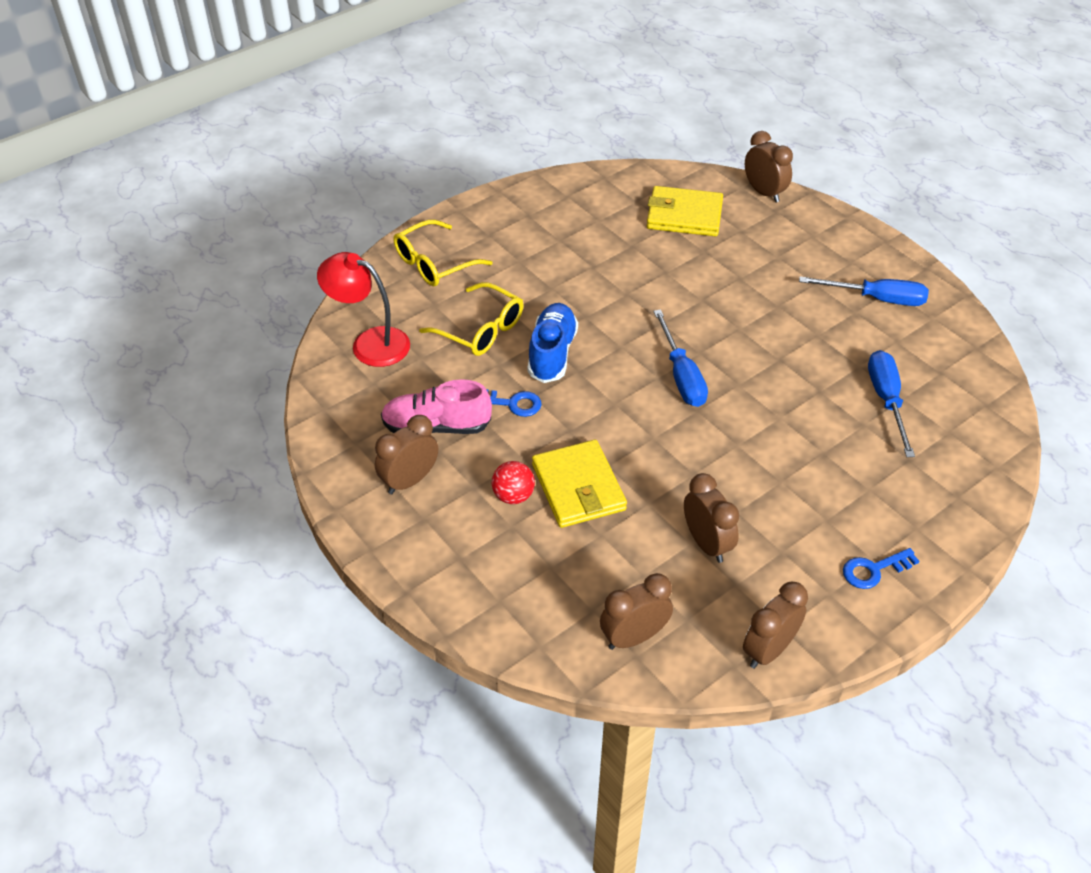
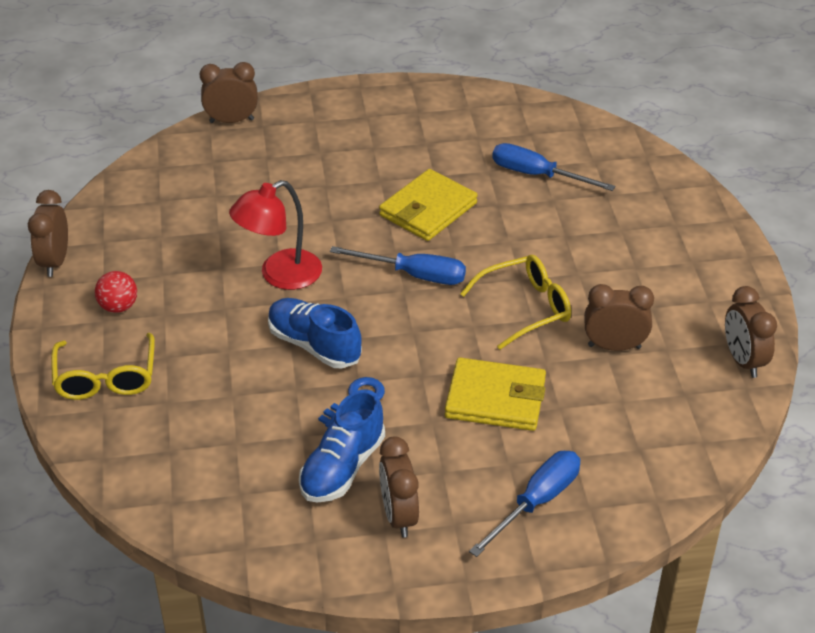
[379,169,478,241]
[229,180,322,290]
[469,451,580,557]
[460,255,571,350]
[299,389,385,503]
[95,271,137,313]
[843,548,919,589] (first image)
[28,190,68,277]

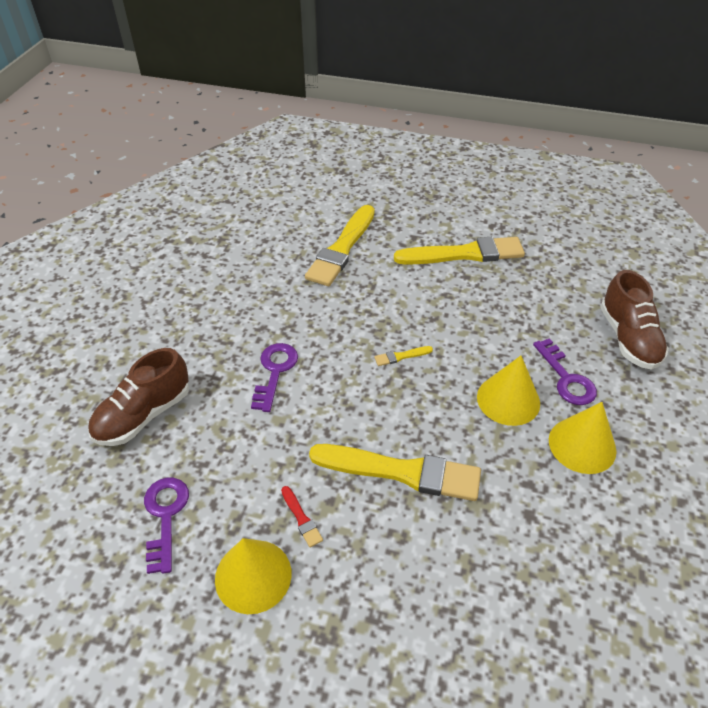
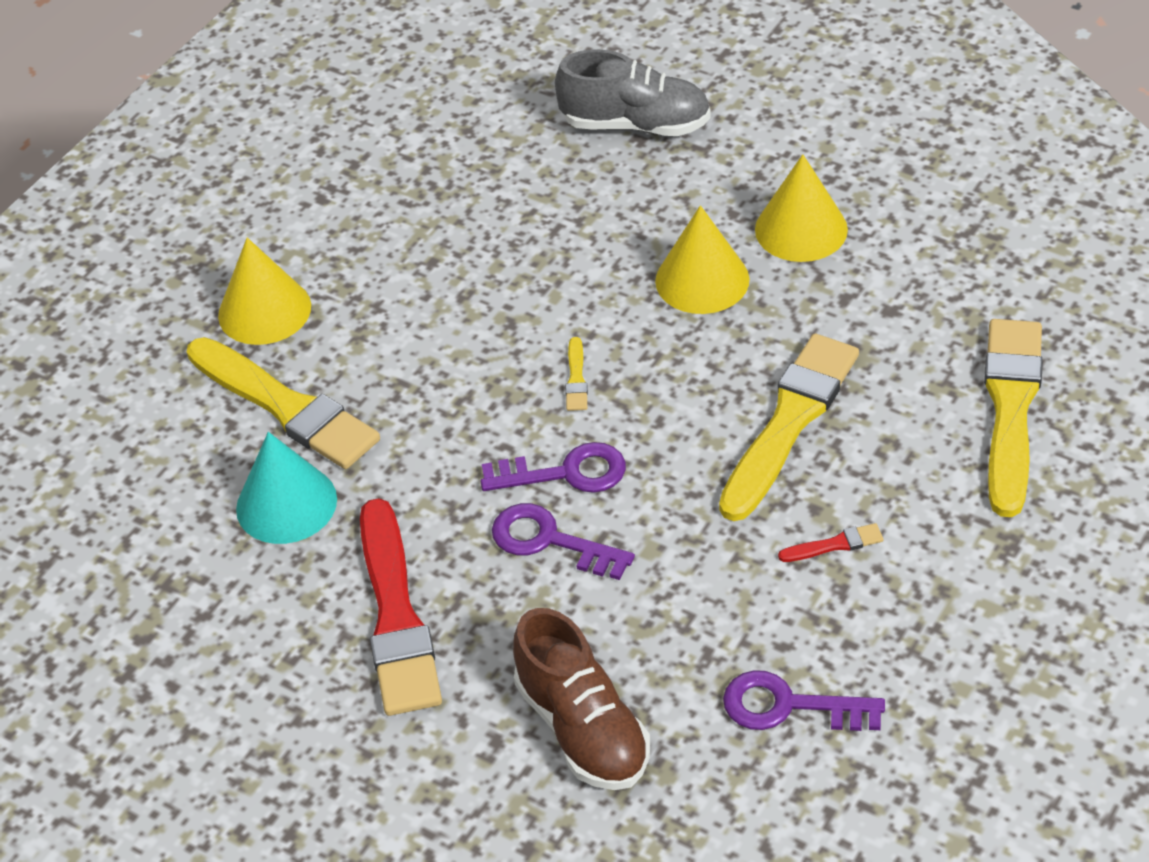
[984,319,1043,517]
[555,49,711,136]
[481,442,626,493]
[218,238,311,345]
[236,432,337,544]
[360,498,442,716]

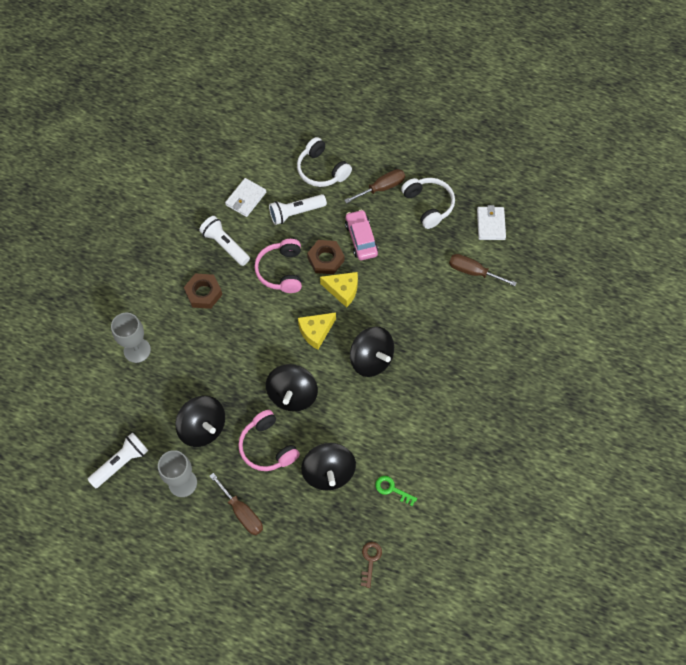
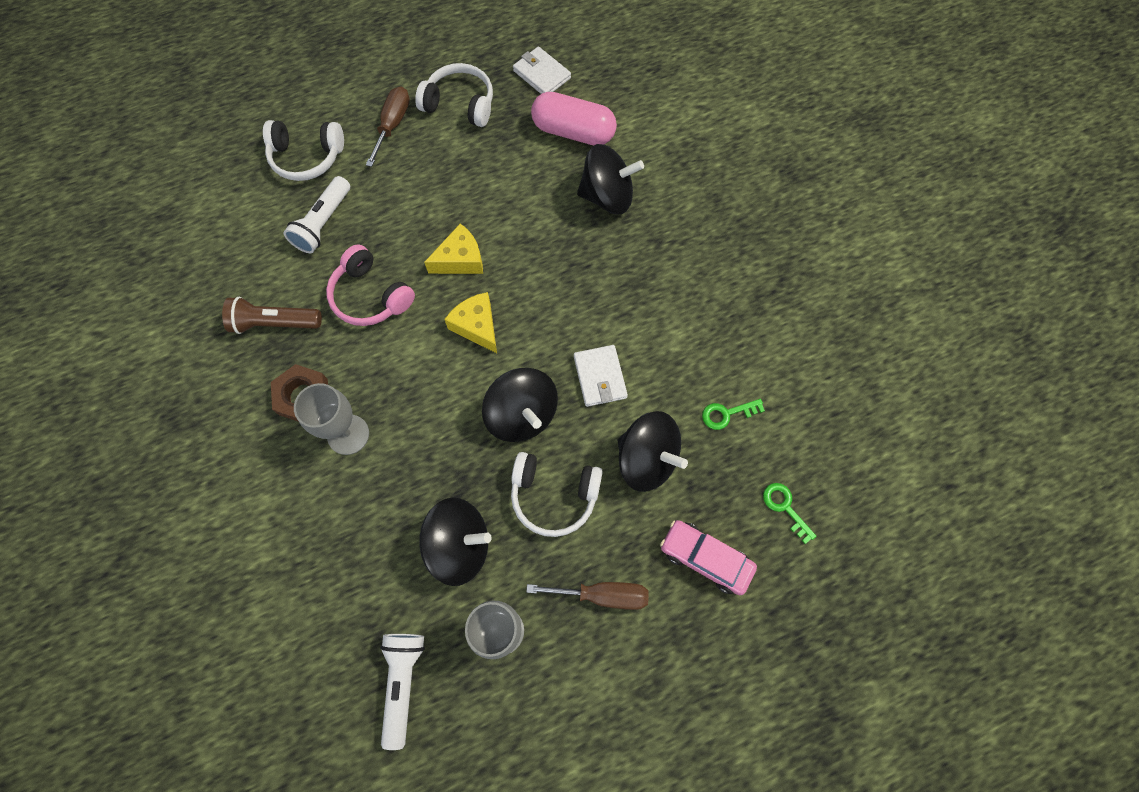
[574,345,628,407]
[660,520,757,595]
[222,297,322,334]
[307,240,344,274] (first image)
[531,92,617,145]
[444,292,497,353]
[294,383,369,455]
[577,144,644,214]
[511,452,603,537]
[763,483,817,544]

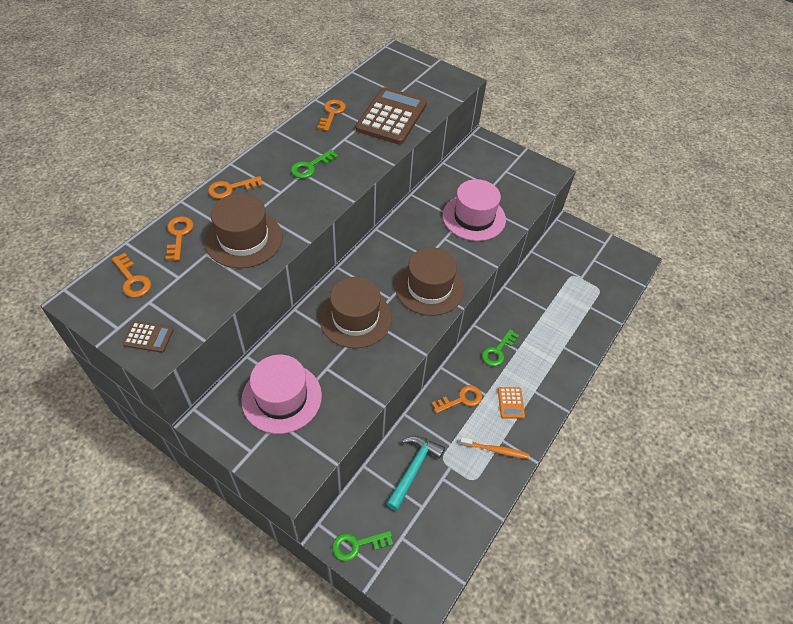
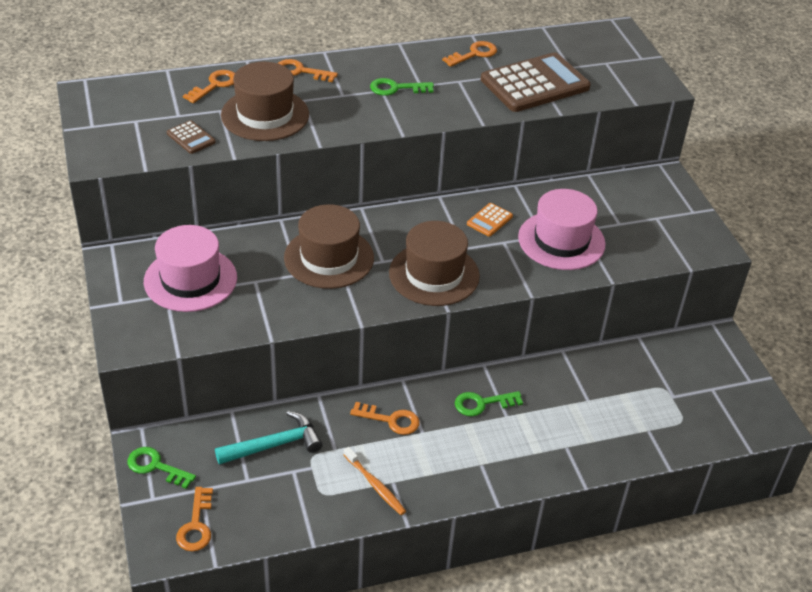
[176,487,213,551]
[167,120,216,154]
[467,203,513,237]

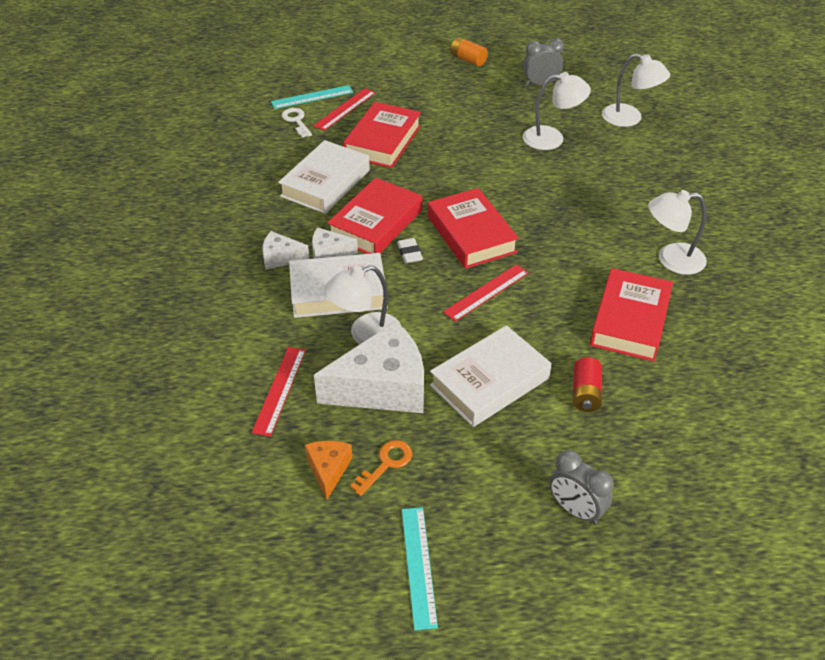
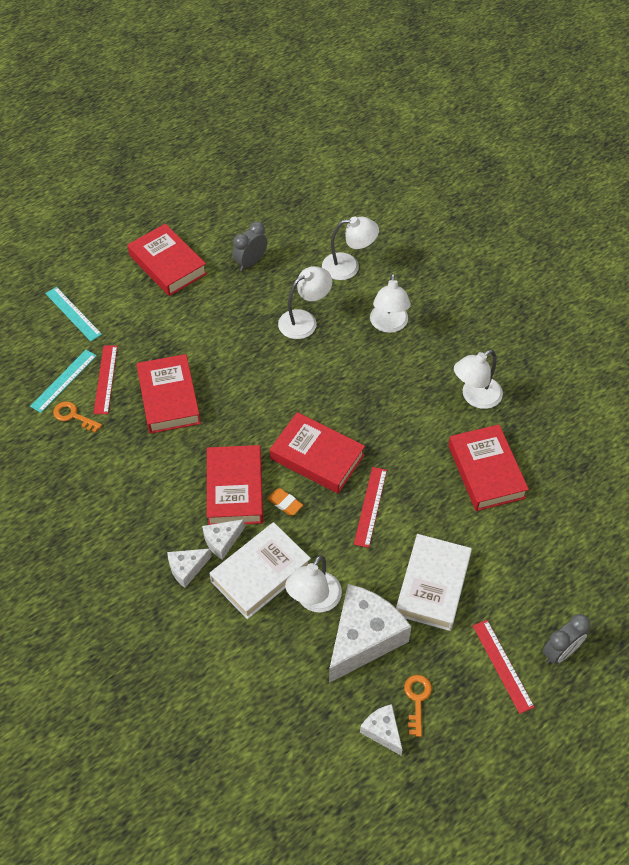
[127,224,207,296]
[53,401,102,433]
[278,140,370,214] (first image)
[267,488,303,516]
[473,620,535,714]
[573,357,602,412] (first image)
[360,704,403,755]
[543,614,590,664]
[45,287,102,341]
[370,273,411,333]

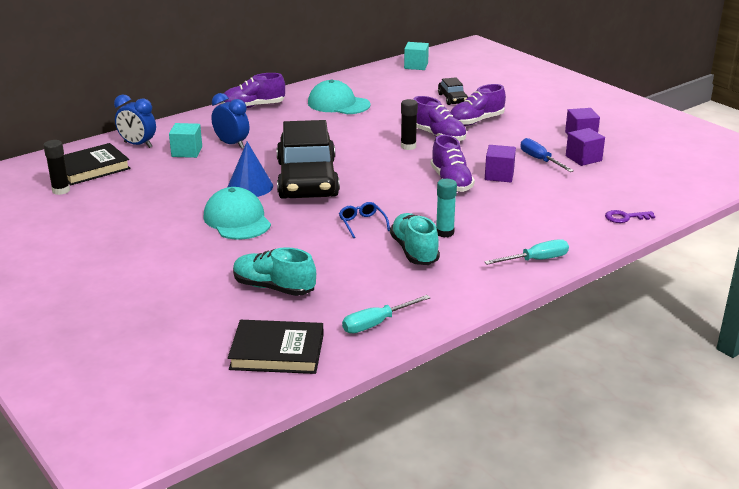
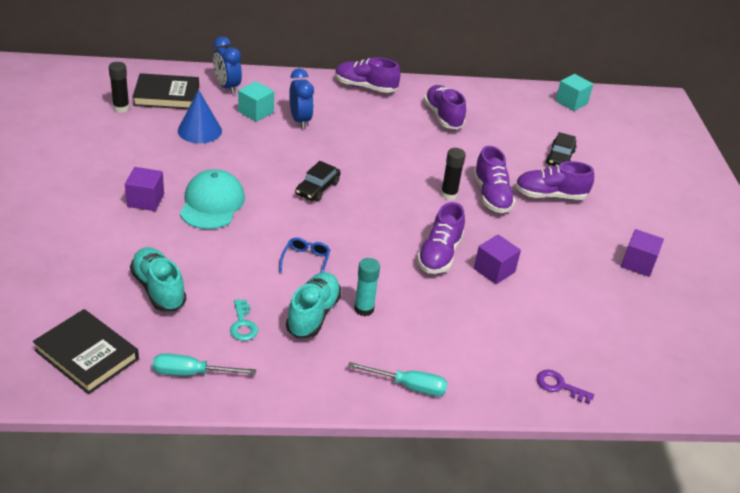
[424,85,466,129]
[295,161,341,201]
[125,167,164,211]
[520,138,574,172] (first image)
[178,90,222,143]
[230,299,258,341]

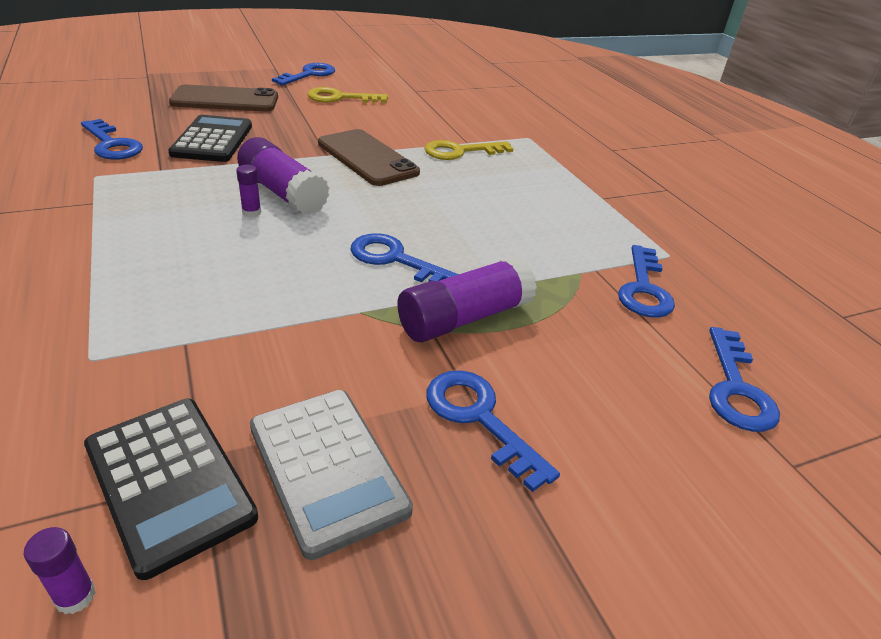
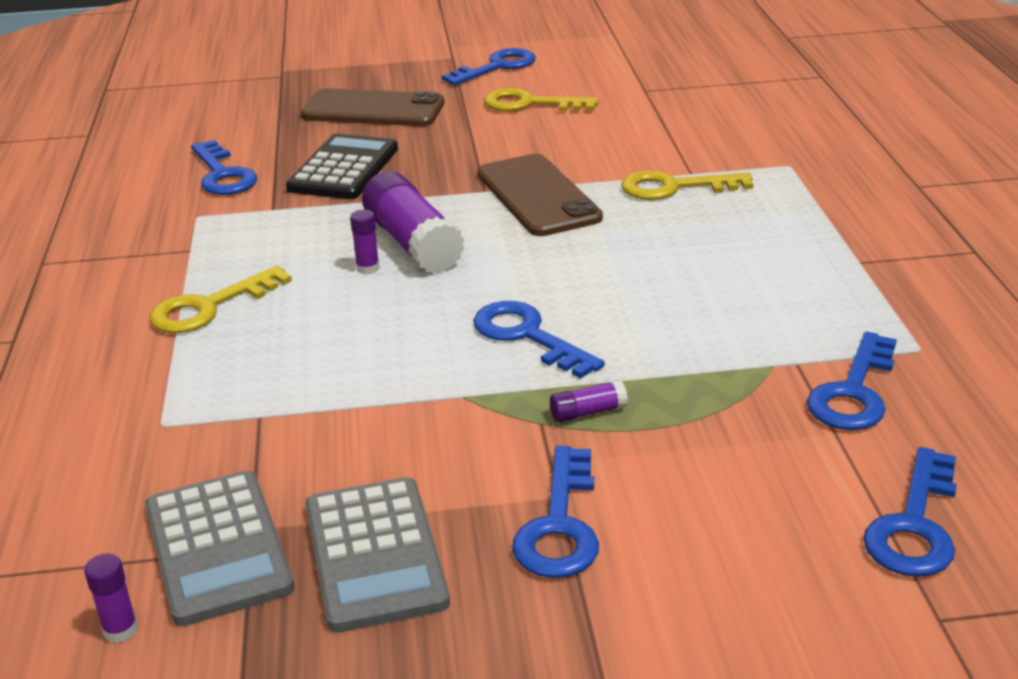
[550,380,628,423]
[512,446,599,578]
[145,471,294,626]
[149,265,292,333]

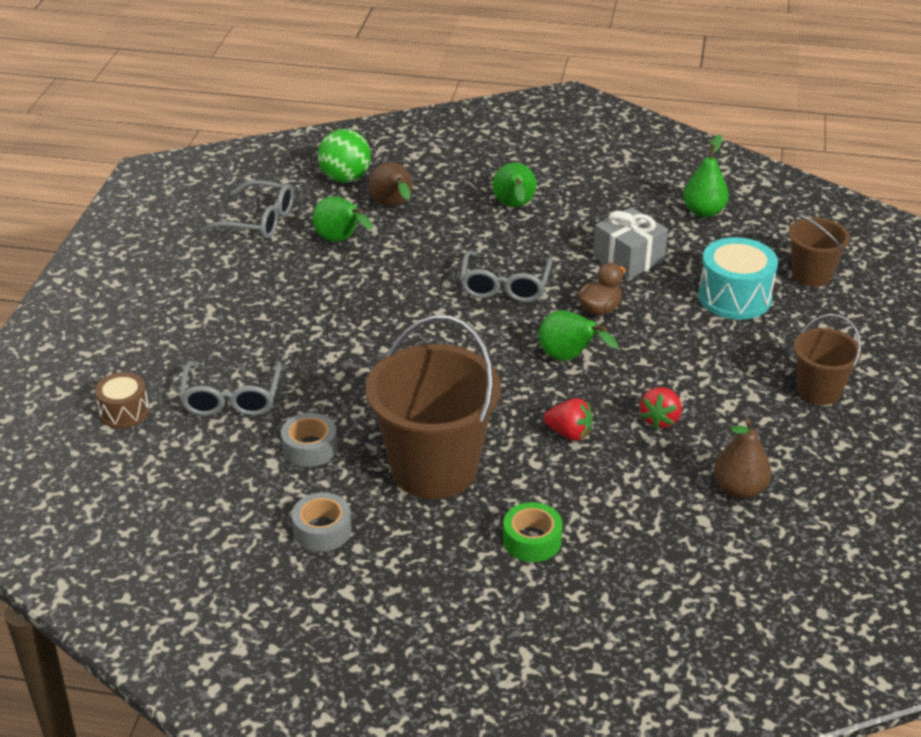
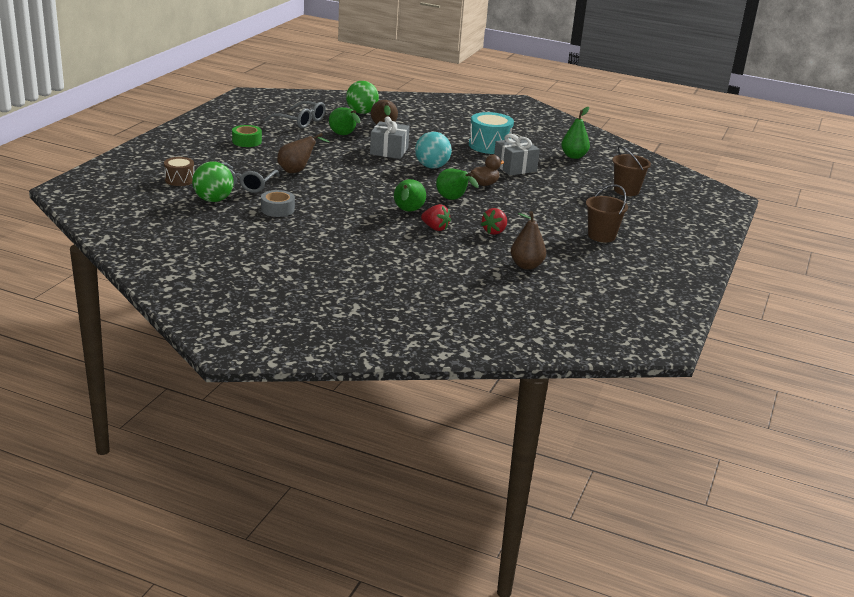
[394,179,426,212]
[469,112,514,154]
[415,132,452,169]
[365,315,501,499] (first image)
[292,492,352,552] (first image)
[232,125,262,147]
[370,116,410,159]
[277,133,330,173]
[192,161,234,202]

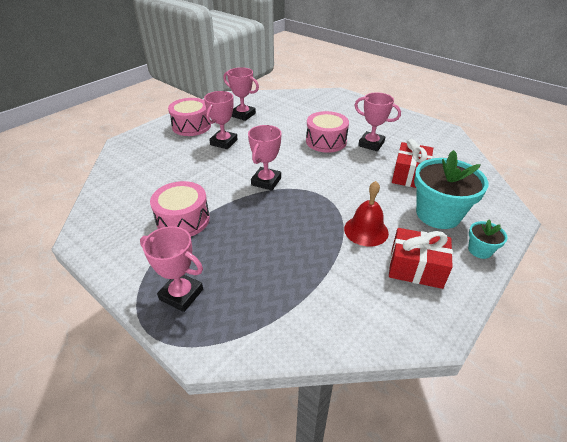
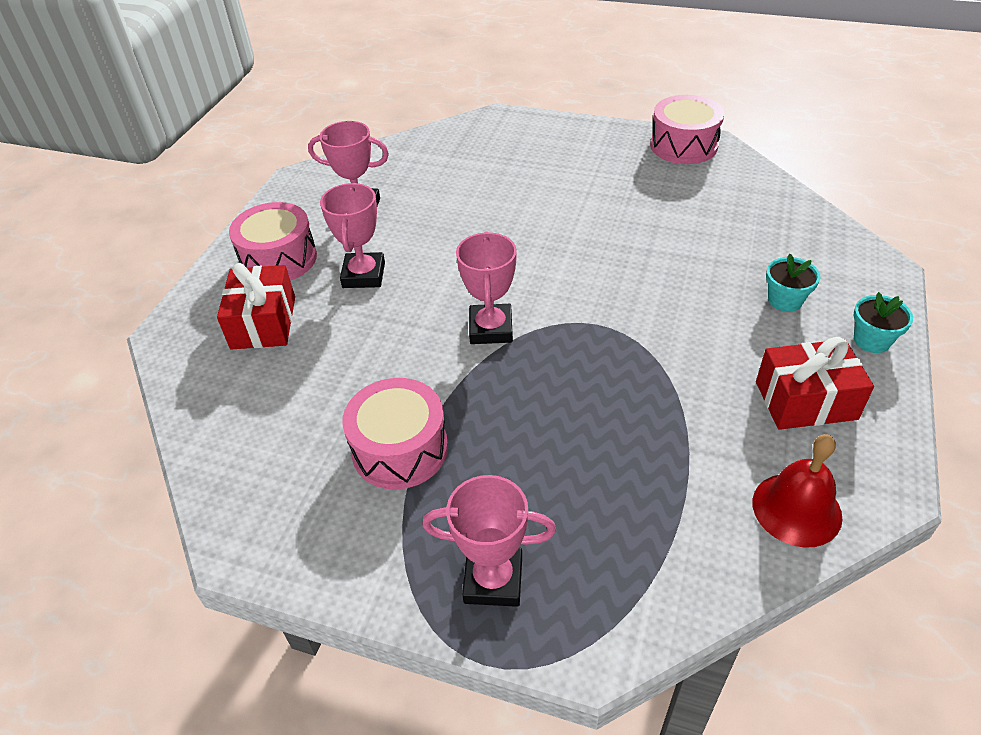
[355,92,401,151] (first image)
[650,95,724,164]
[217,263,295,350]
[766,254,821,312]
[753,434,842,548]

